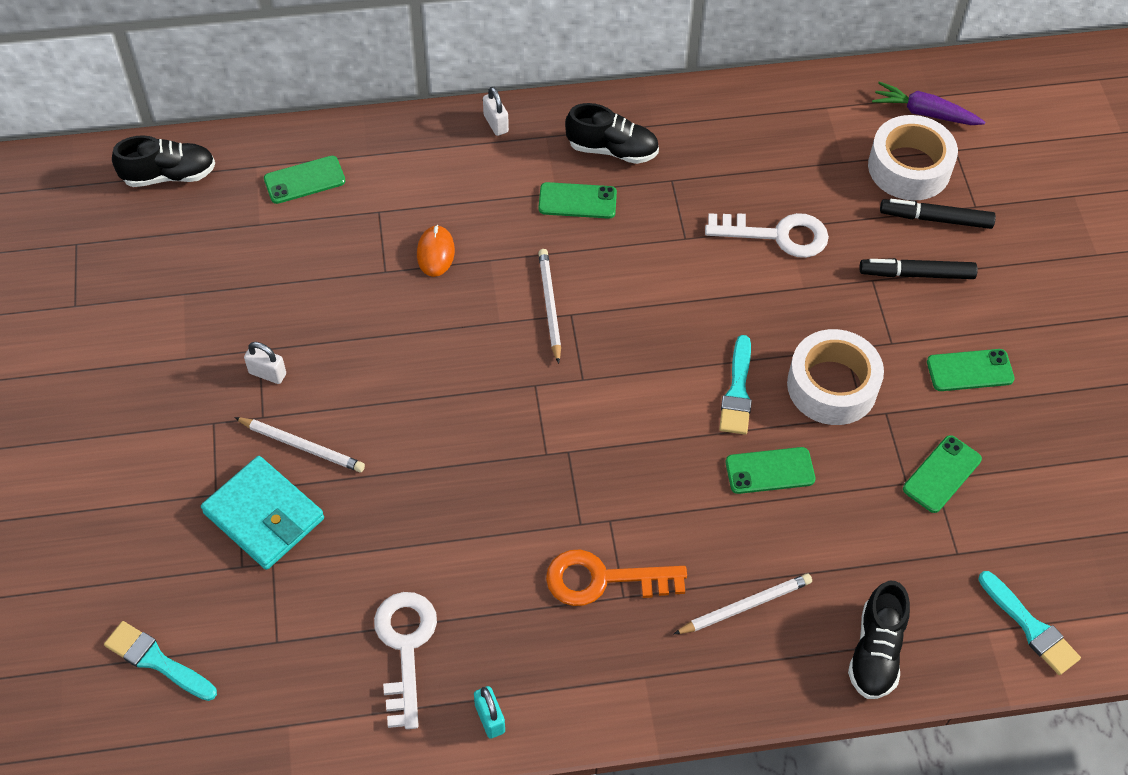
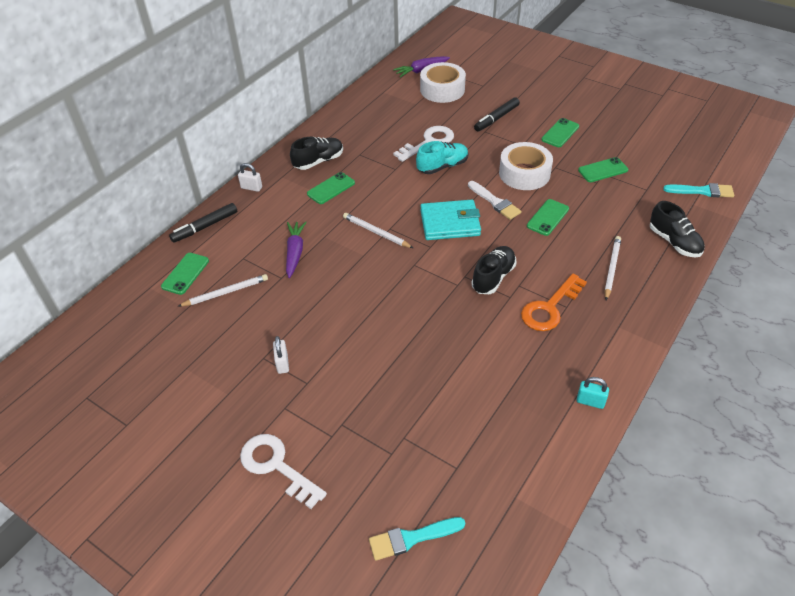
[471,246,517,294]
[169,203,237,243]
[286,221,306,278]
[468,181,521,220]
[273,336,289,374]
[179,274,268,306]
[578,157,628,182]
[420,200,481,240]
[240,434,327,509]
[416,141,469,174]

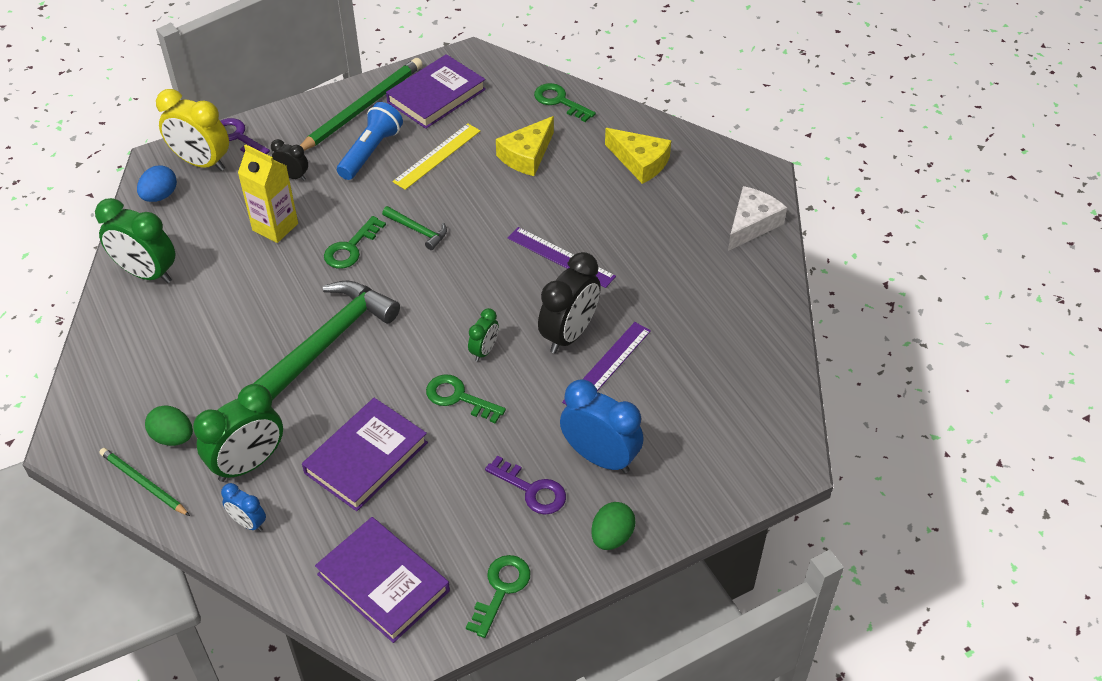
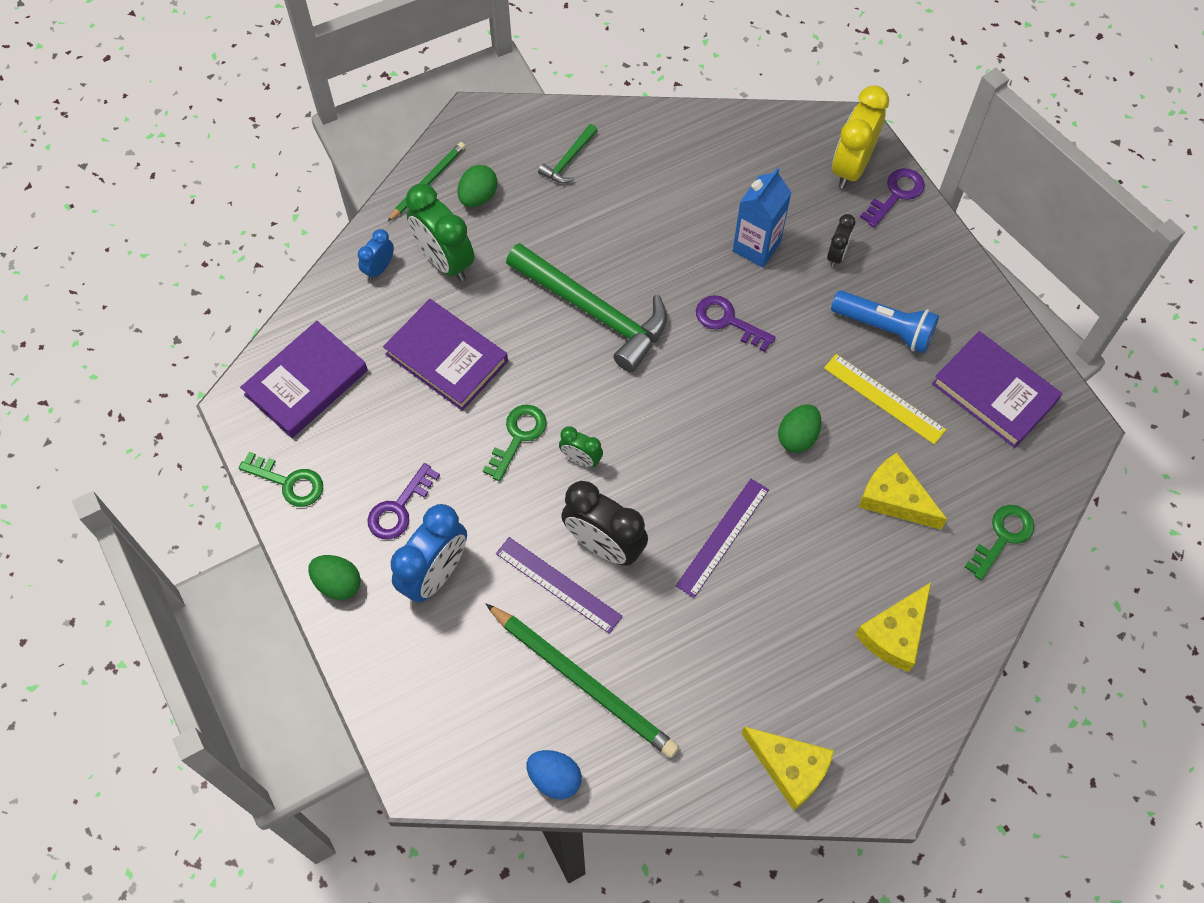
[486,604,679,758]
[733,168,792,267]
[526,750,582,799]
[741,726,834,810]
[95,198,175,283] (first image)
[538,124,598,183]
[696,295,776,352]
[778,404,821,453]

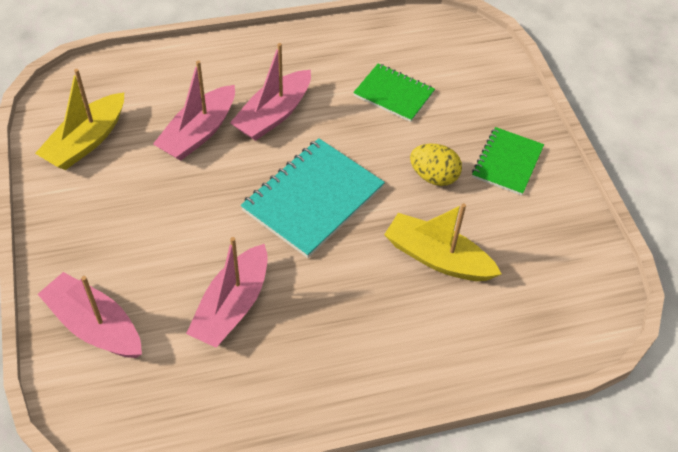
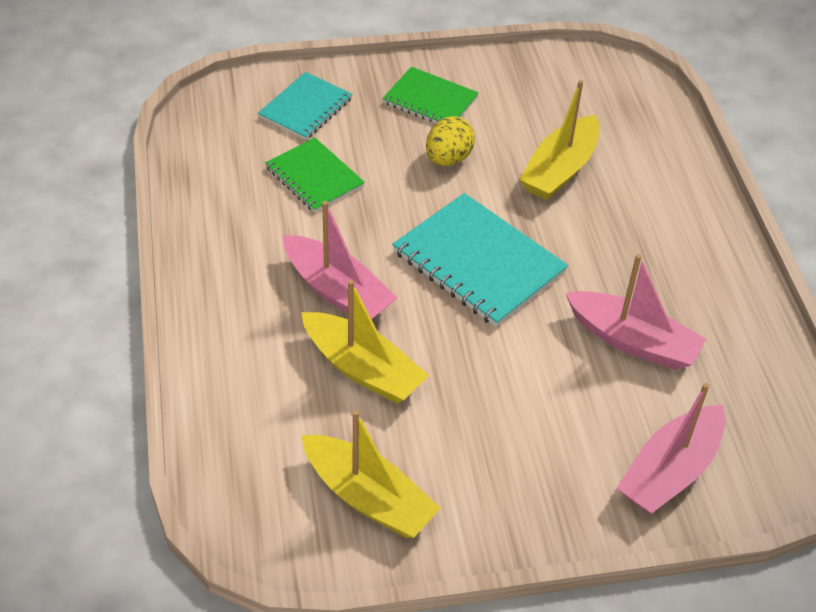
[301,280,429,404]
[265,138,365,212]
[258,72,353,140]

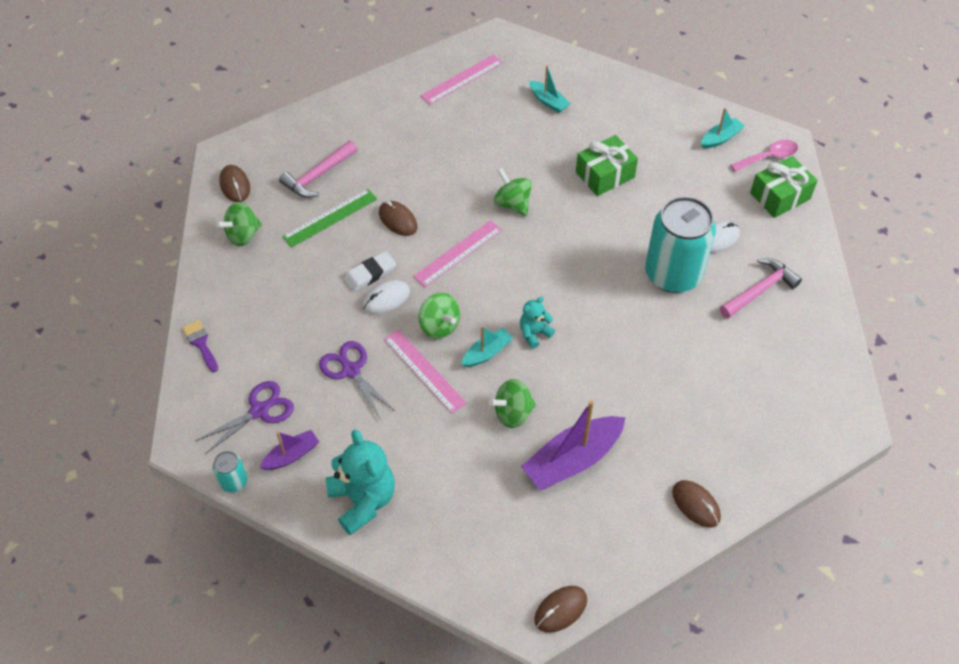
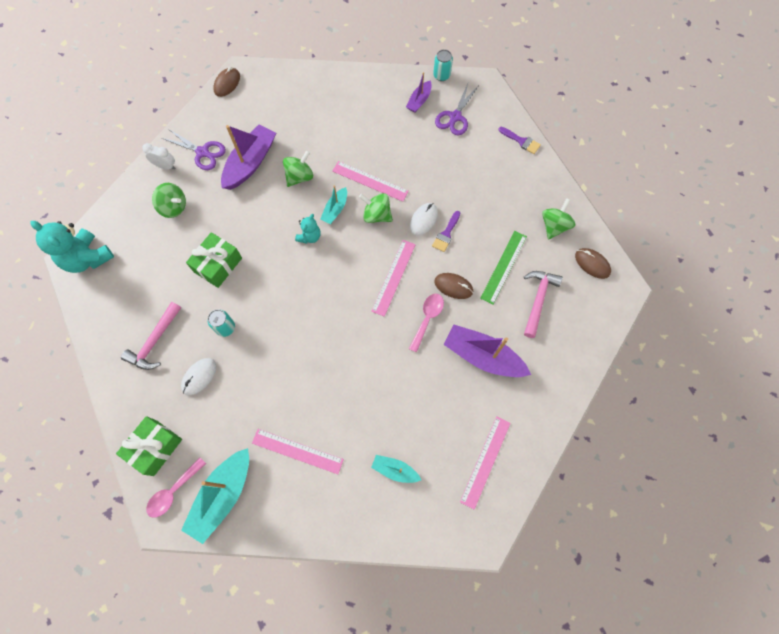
[181,448,249,544]
[186,232,242,288]
[152,183,186,218]
[208,309,235,337]
[432,211,460,252]
[162,130,226,170]
[30,221,114,273]
[142,143,175,170]
[409,294,444,352]
[443,325,531,377]
[252,429,344,474]

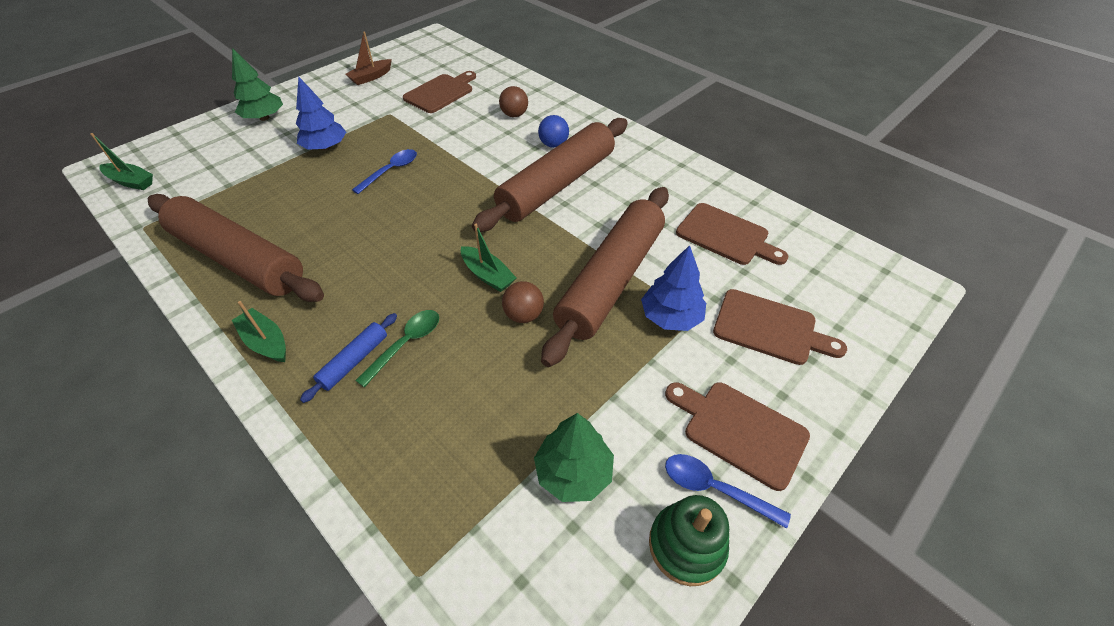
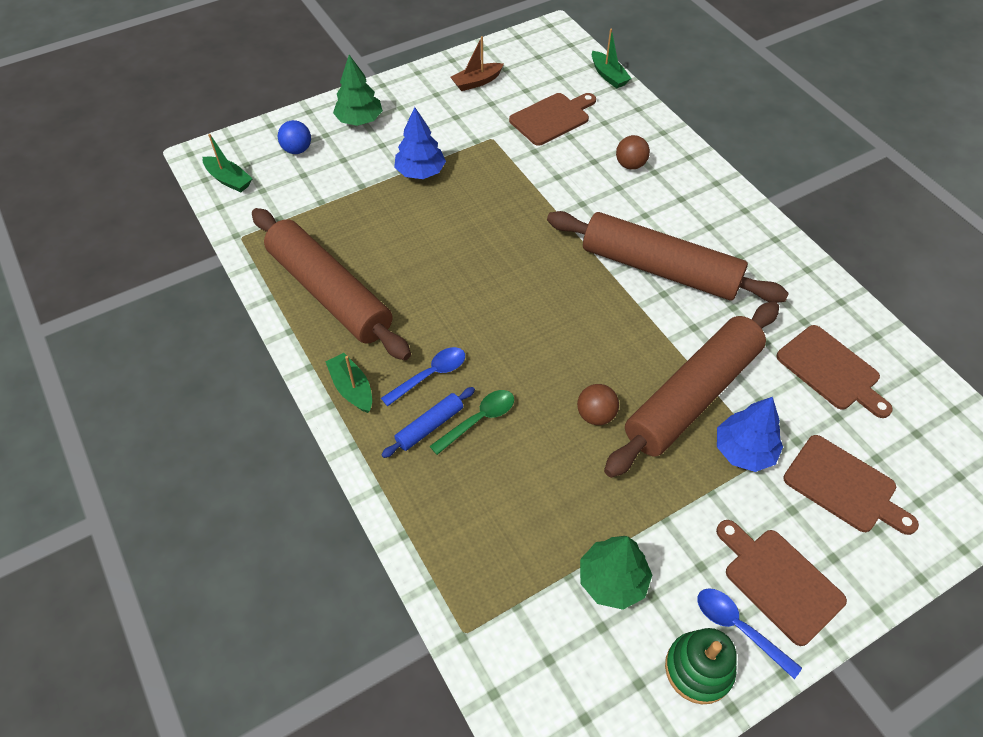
[278,120,311,154]
[547,211,789,303]
[381,347,465,407]
[592,29,632,89]

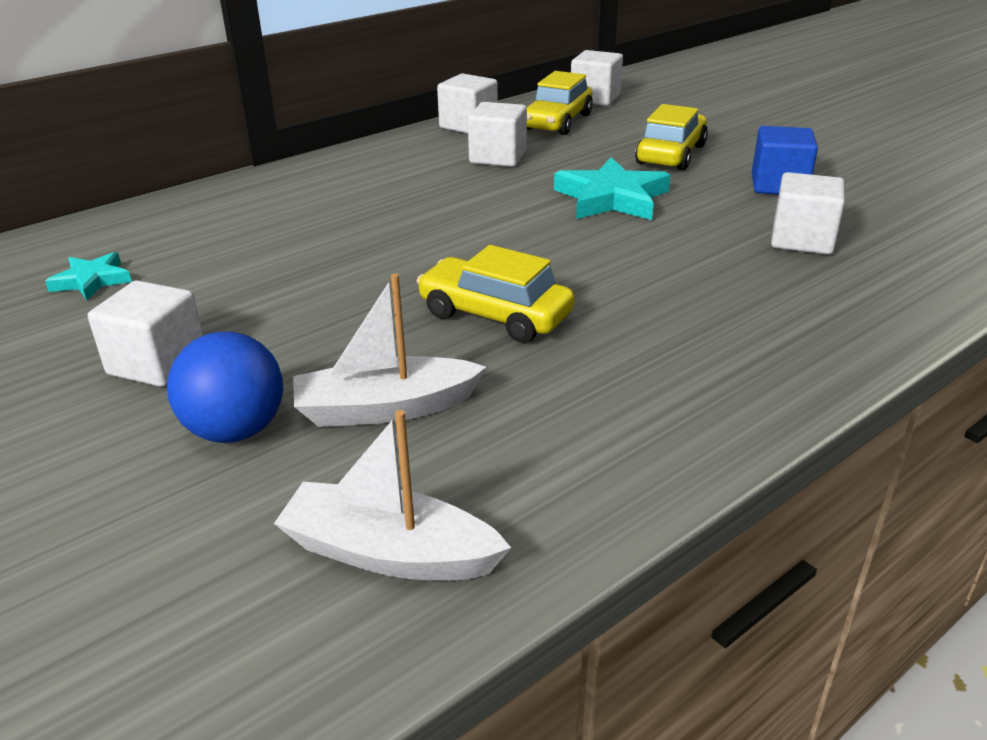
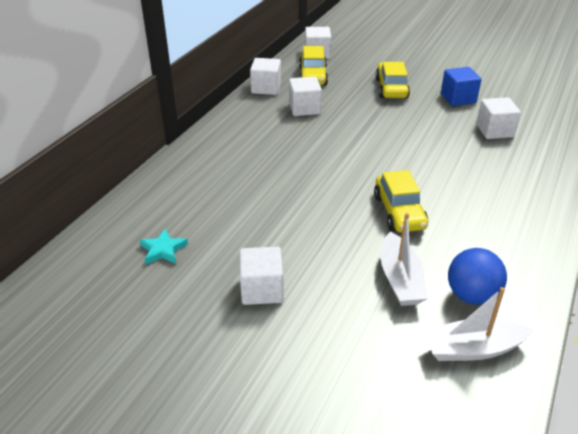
[554,157,670,220] (first image)
[374,170,428,232]
[381,213,428,306]
[448,248,507,305]

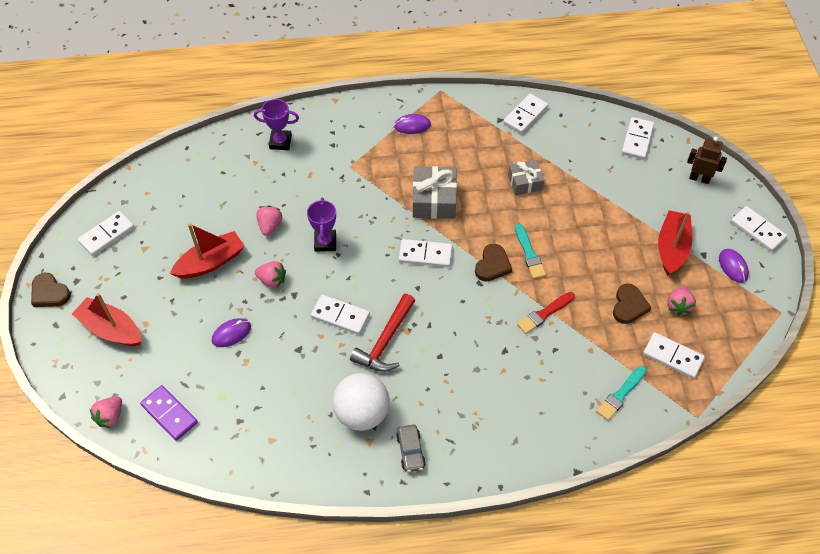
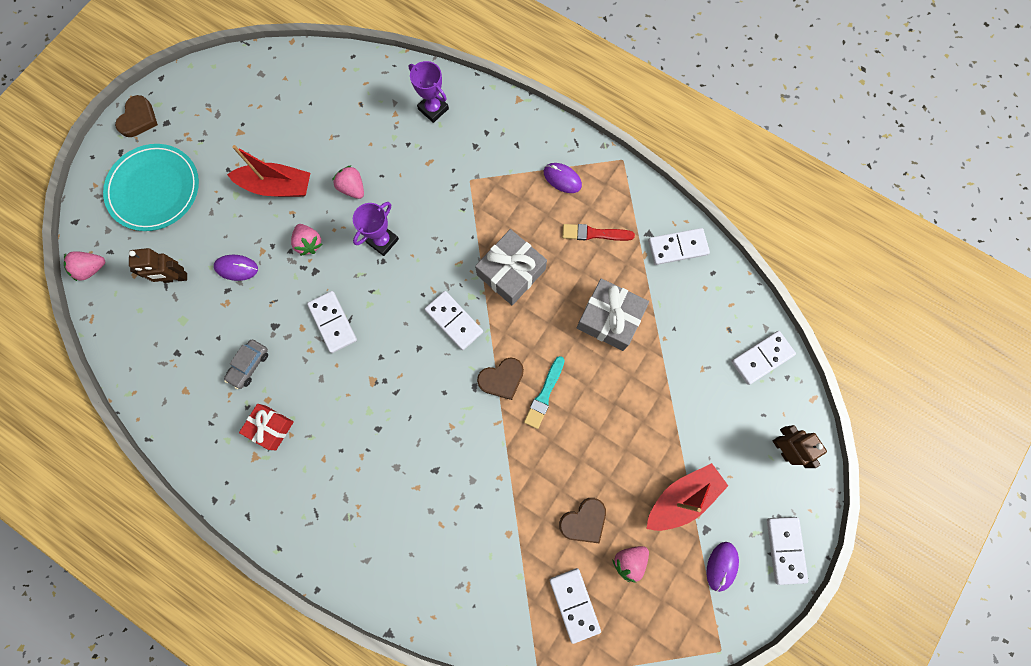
[577,278,649,351]
[332,165,364,199]
[78,211,134,256] (first image)
[115,95,158,137]
[562,224,635,241]
[103,144,199,231]
[350,294,415,372] (first image)
[596,366,647,420] (first image)
[239,404,294,450]
[140,385,198,441] (first image)
[224,340,268,389]
[129,248,187,283]

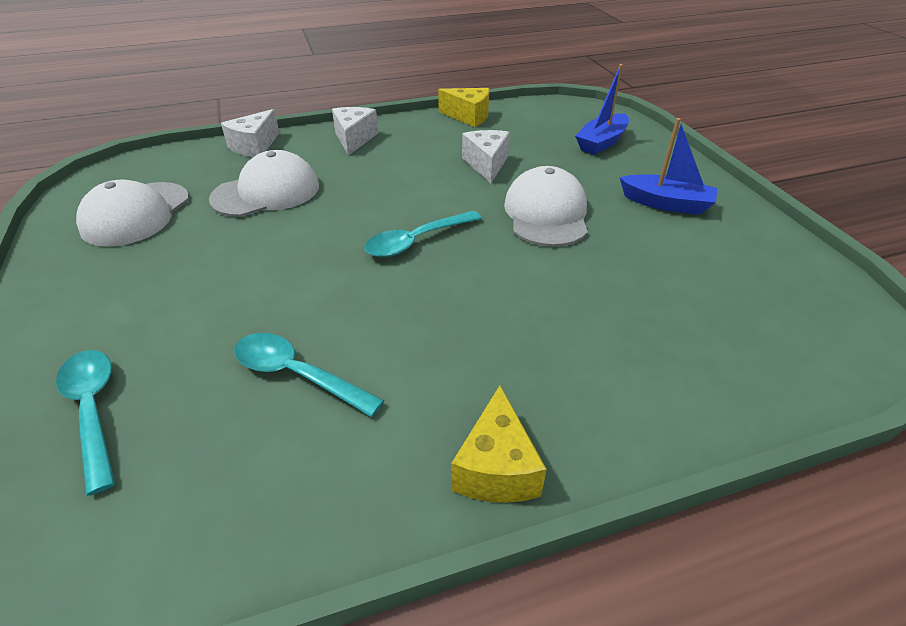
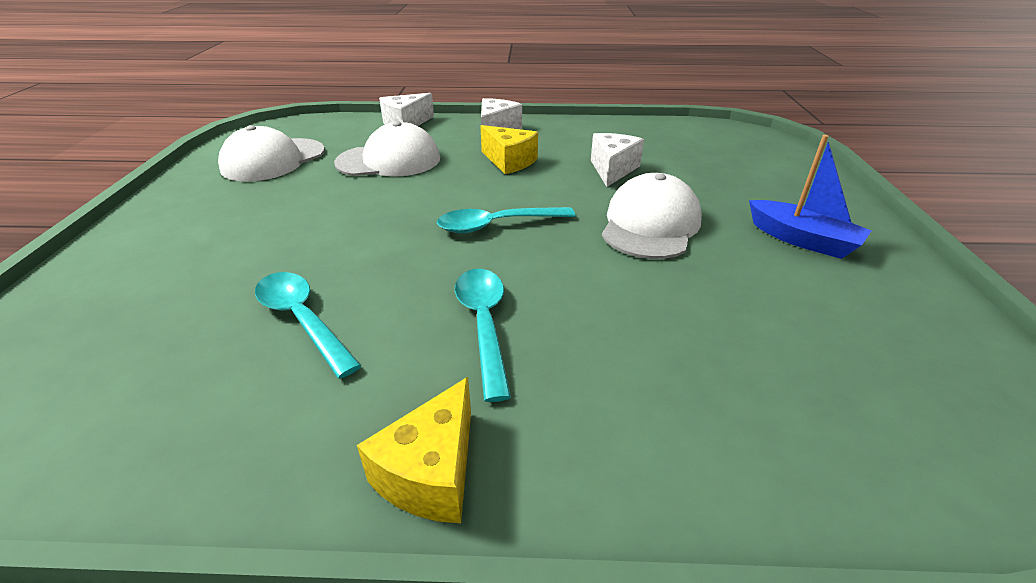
[575,64,629,155] (first image)
[481,125,538,174]
[455,269,511,402]

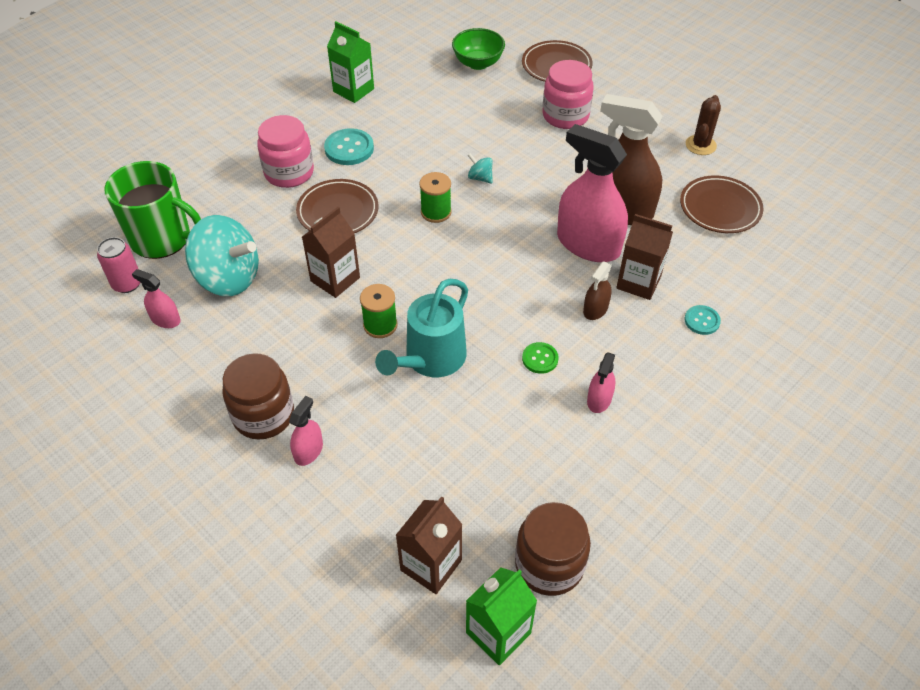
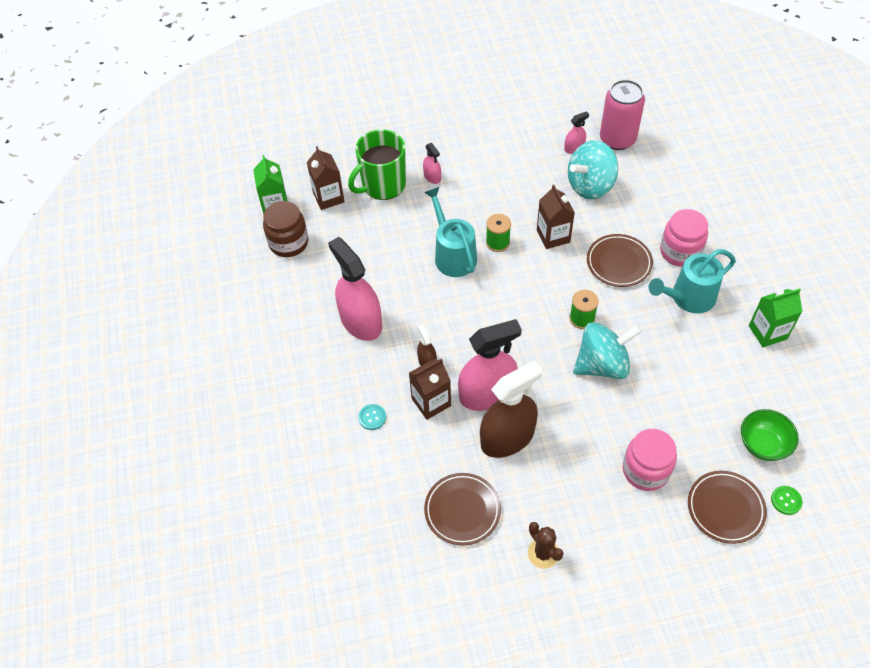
[649,249,736,313]
[573,322,642,379]
[348,129,406,200]
[600,80,645,150]
[771,486,803,515]
[328,237,382,341]
[222,353,294,440] (first image)

